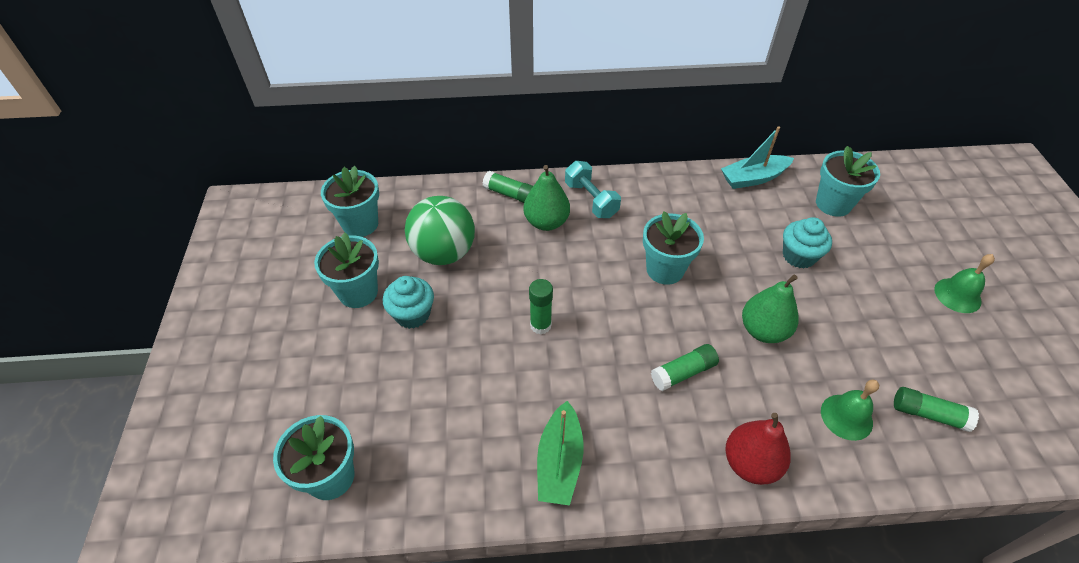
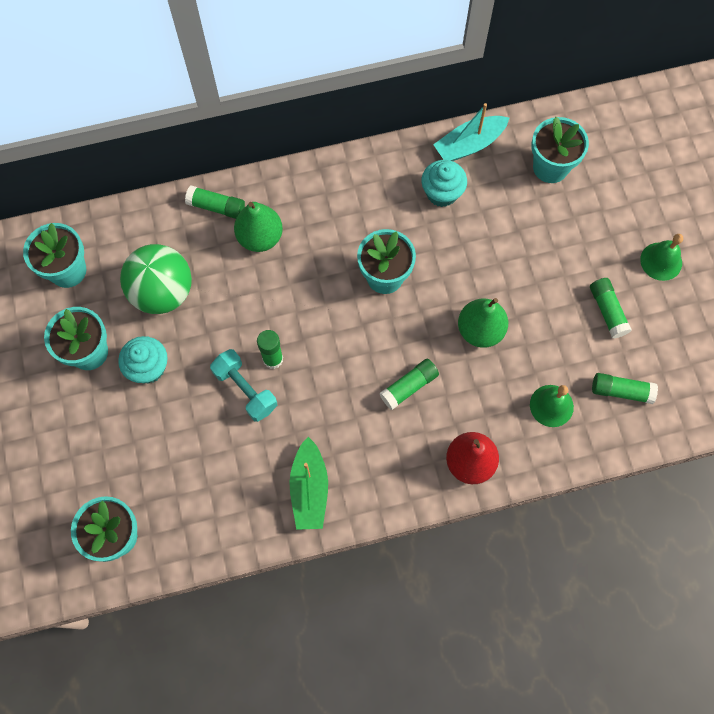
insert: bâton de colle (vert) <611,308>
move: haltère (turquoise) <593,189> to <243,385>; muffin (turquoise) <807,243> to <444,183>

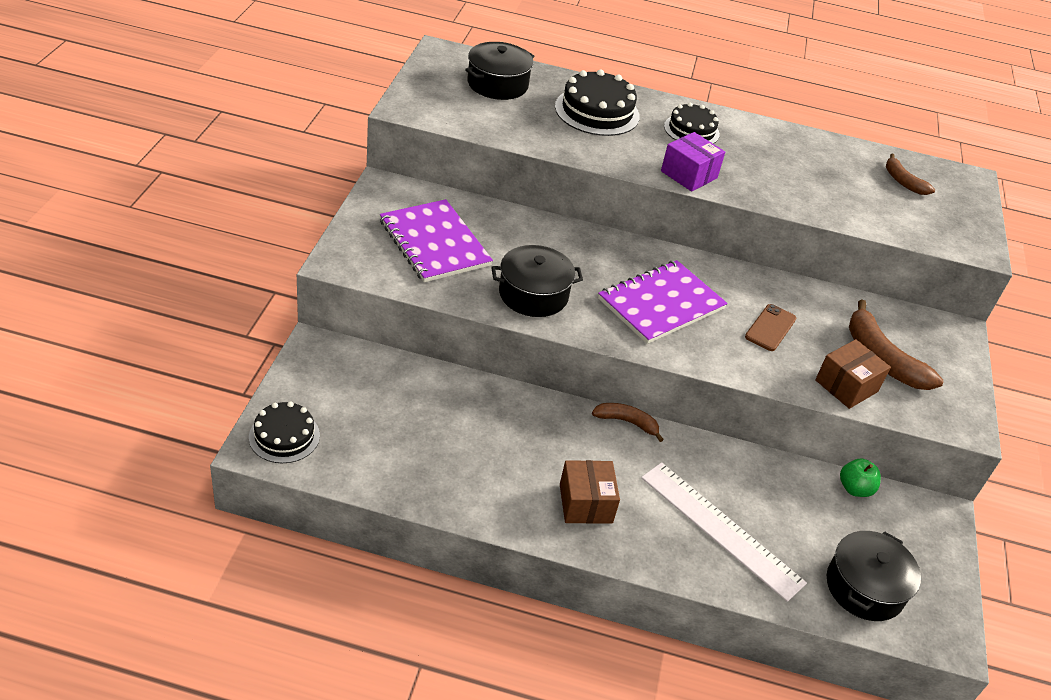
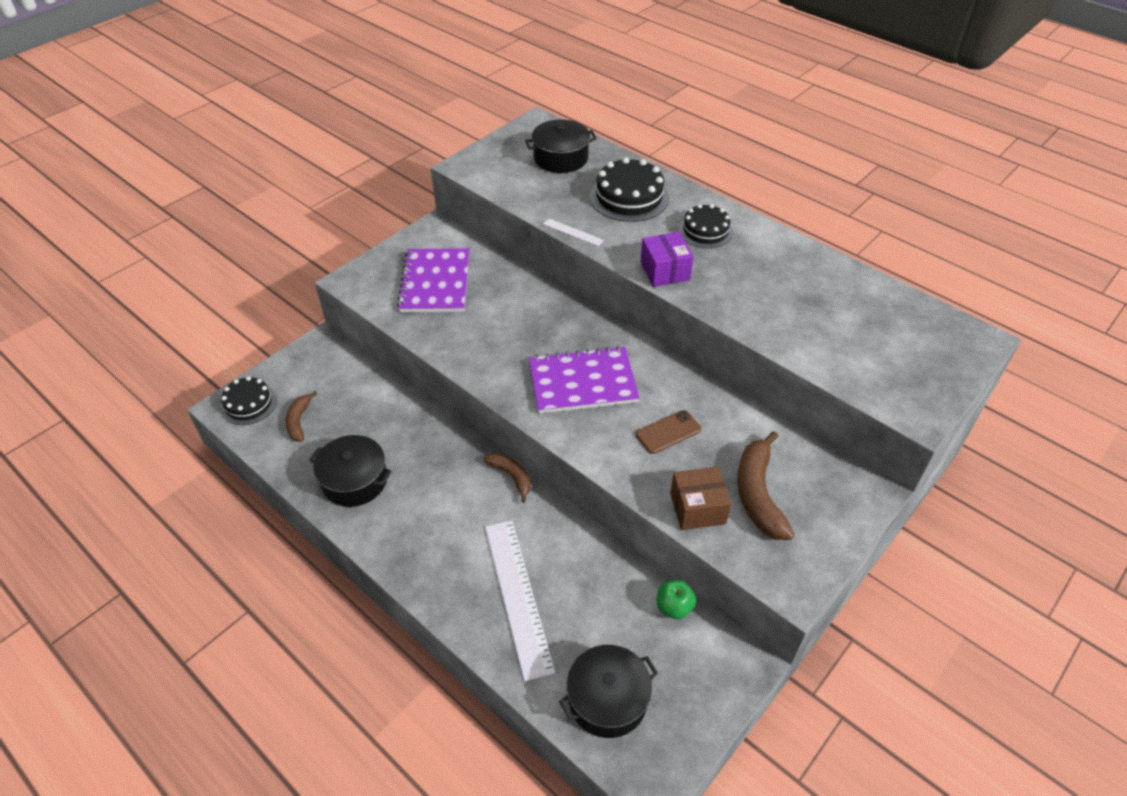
delete: boîte (marron) <590,492>
insert: règle (blanc) <573,232>
move: banane (marron) <910,174> to <301,416>; marmite (noir) <537,281> to <350,471>

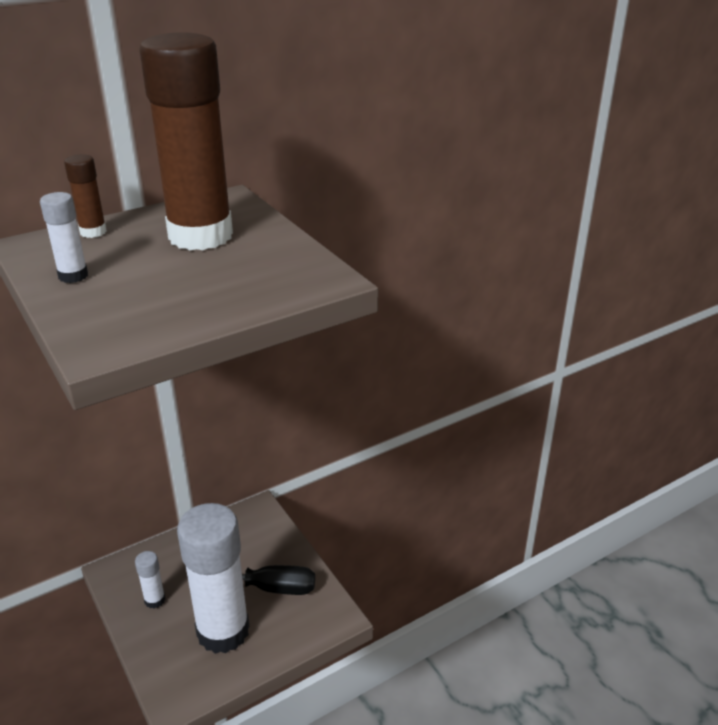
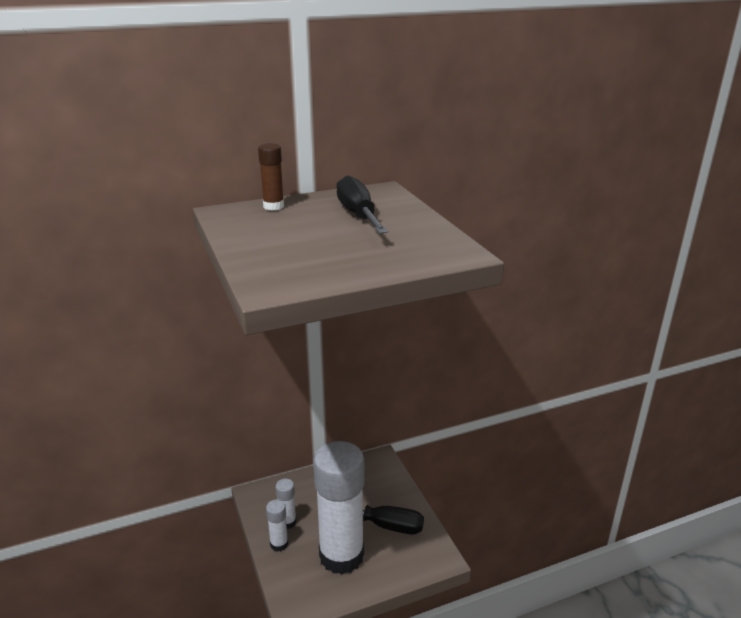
move: bâton de colle (blanc) <64,237> to <277,526>
replace: bâton de colle (marron) <186,141> to tournevis (noir) <362,204>

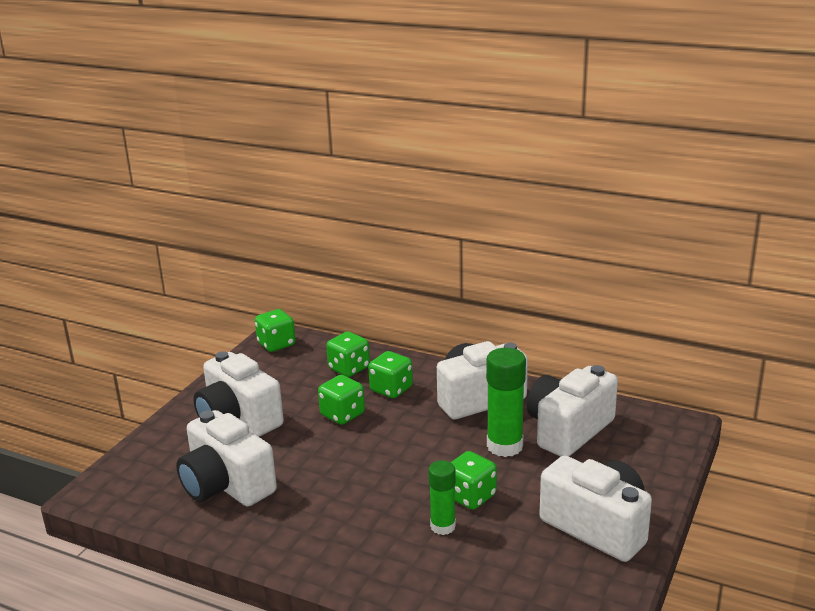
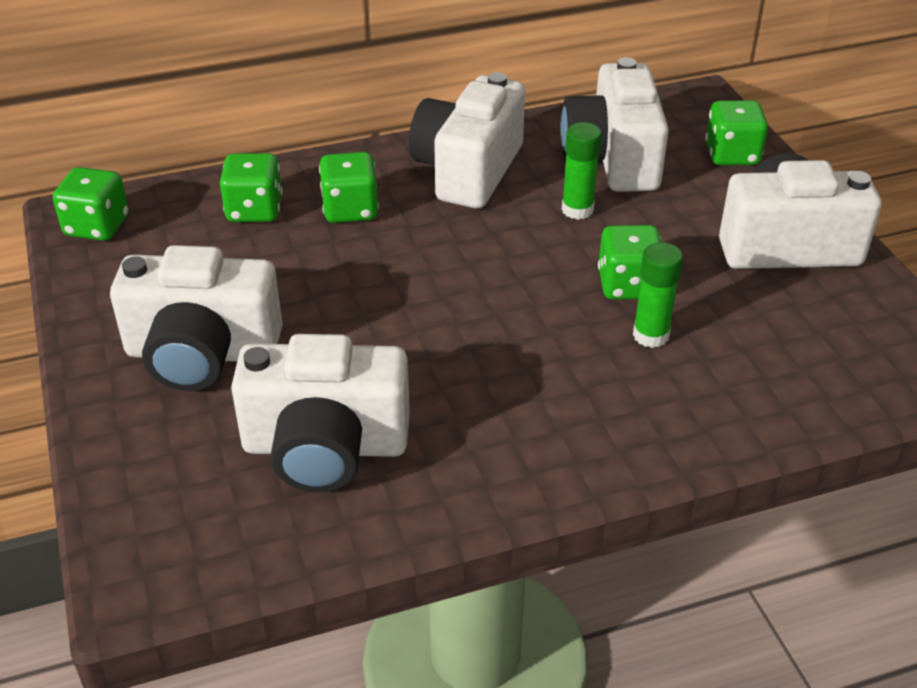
move: dé (vert) <341,400> to <736,132>
resize: bâton de colle (vert) <506,402> = <582,171> x0.63

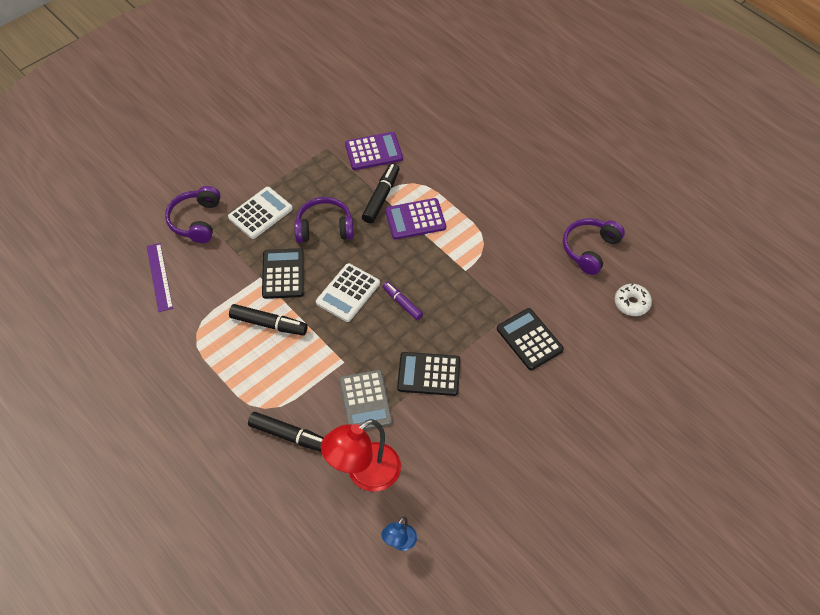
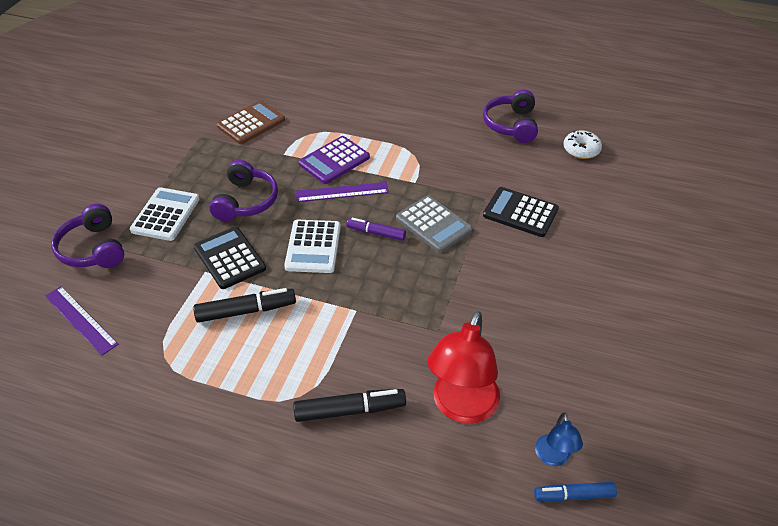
delete: feutre (noir) <381,193>; calculatrice (noir) <428,374>
insert: règle (violet) <342,192>; feutre (bleu) <575,491>
move: calculatrice (gris) <366,400> to <434,224>
recolor: calculatrice (violet) <374,151> to calculatrice (marron) <251,122>
rotate: casque audio (violet) <324,220> = <243,190> 135 degrees clockwise

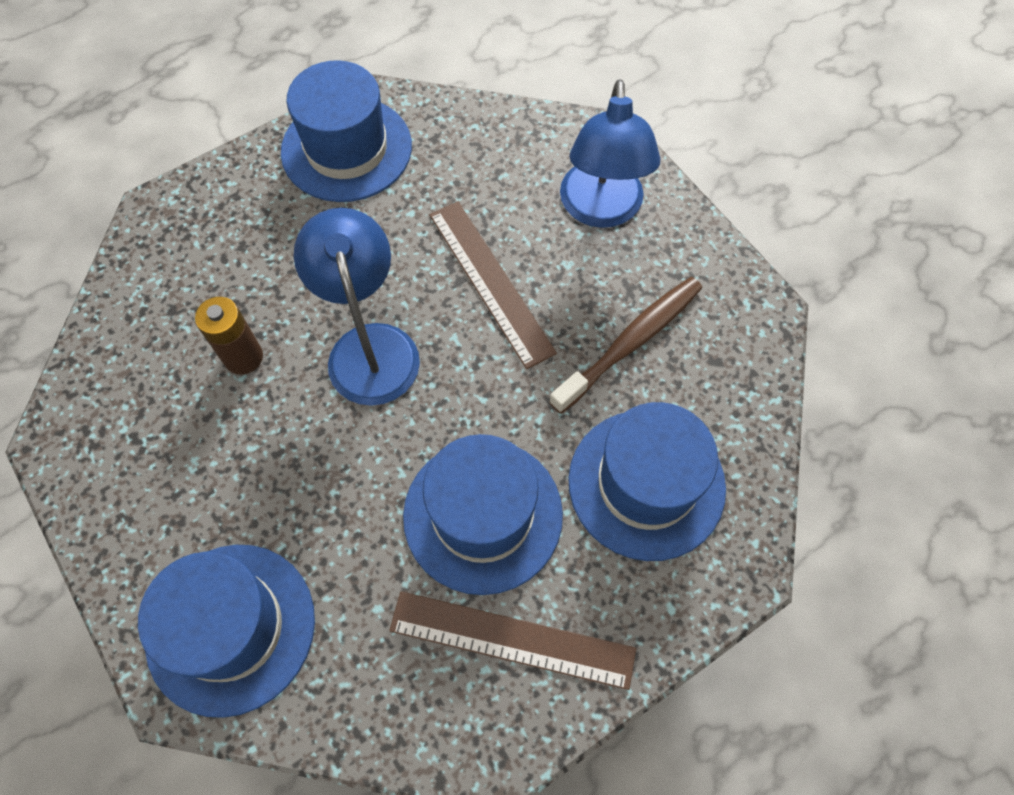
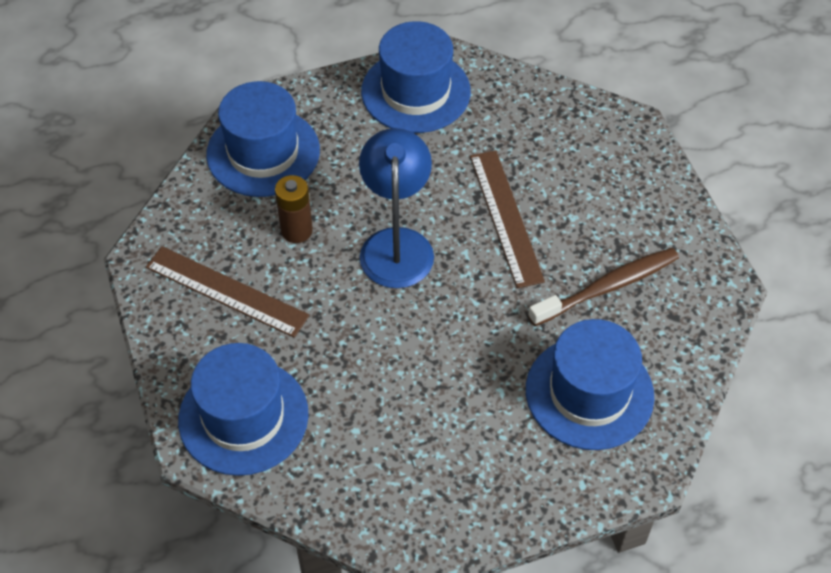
delete: lampe (bleu) <610,153>
move: chapeau (bleu) <483,514> to <263,139>; règle (marron) <512,640> to <228,292>

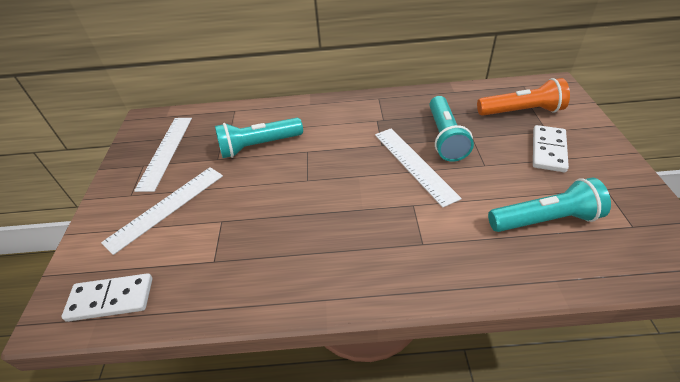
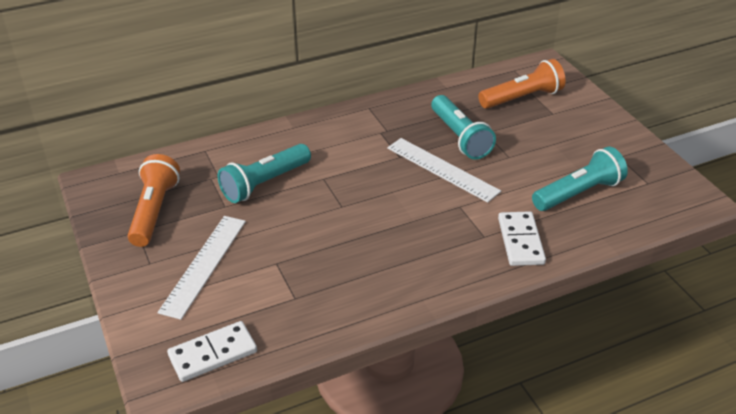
move: domino (blanc) <551,148> to <522,238>
replace: règle (blanc) <163,155> to lampe de poche (orange) <154,200>

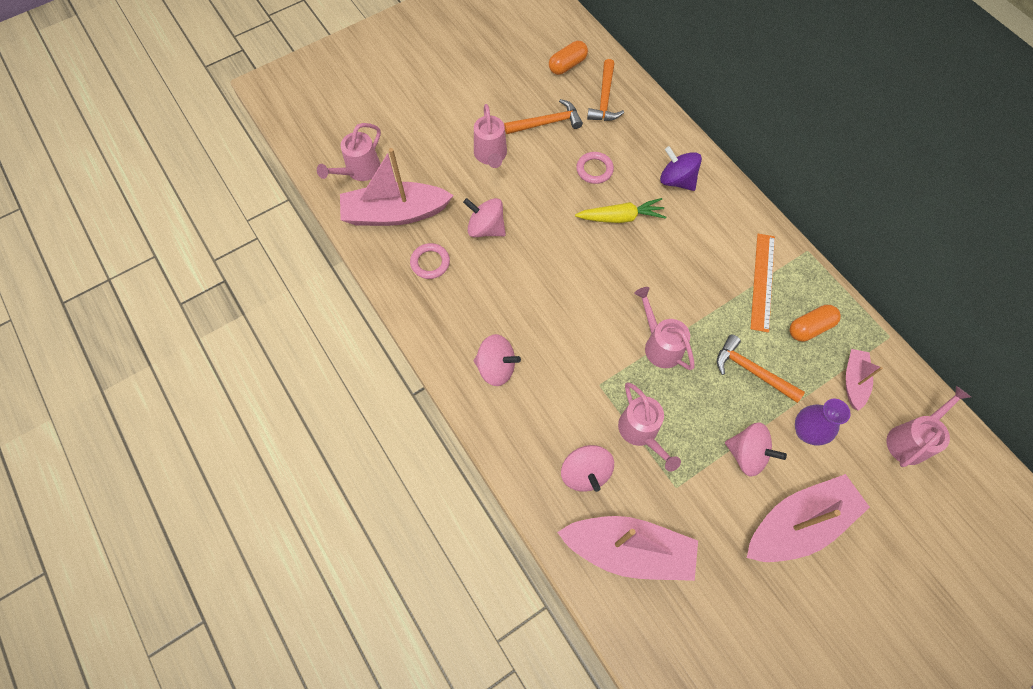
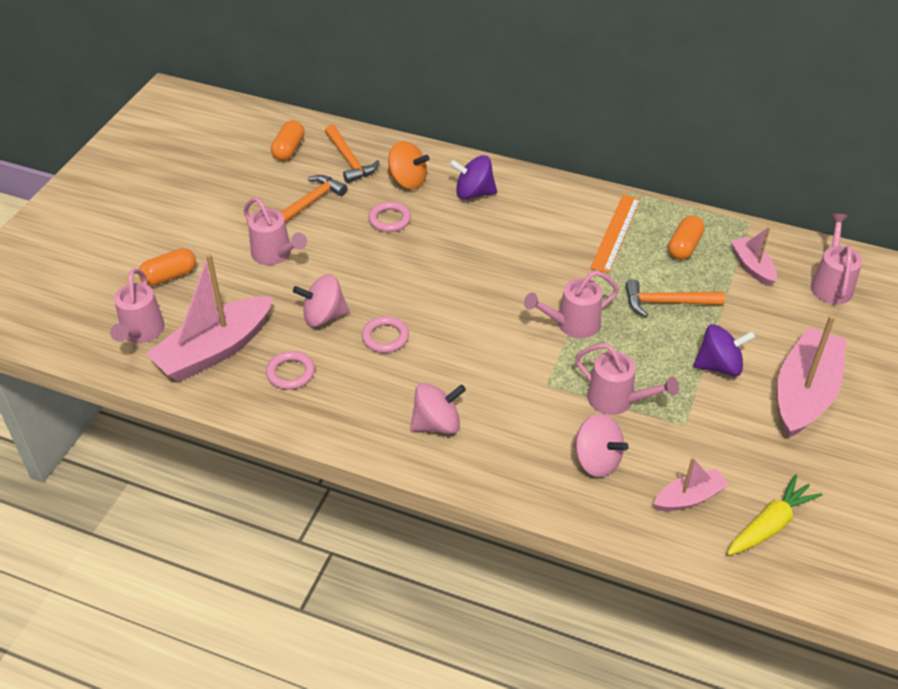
delete: vase (violet) <823,422>
insert: toupie (orange) <408,165>; gélule (orange) <167,267>; anneau (rose) <385,334>
move: carotte (jaune) <620,210> to <775,514>
recolor: toupie (rose) <756,449> to toupie (violet) <724,350>
rotate: règle (orange) <763,283> = <615,234> 45 degrees clockwise; arrosoir (rose) <664,328> = <571,304> 45 degrees counterclockwise
resize: bateau (rose) <627,548> = <691,484> x0.52

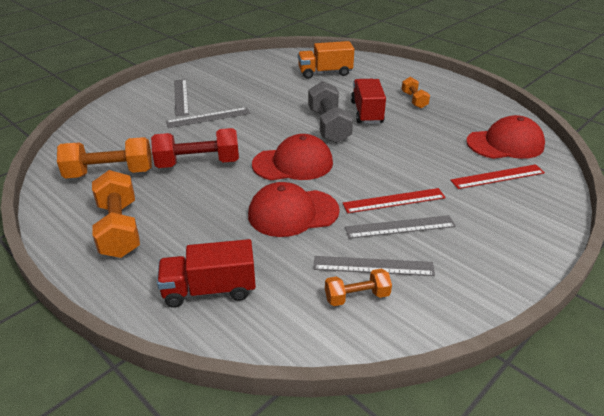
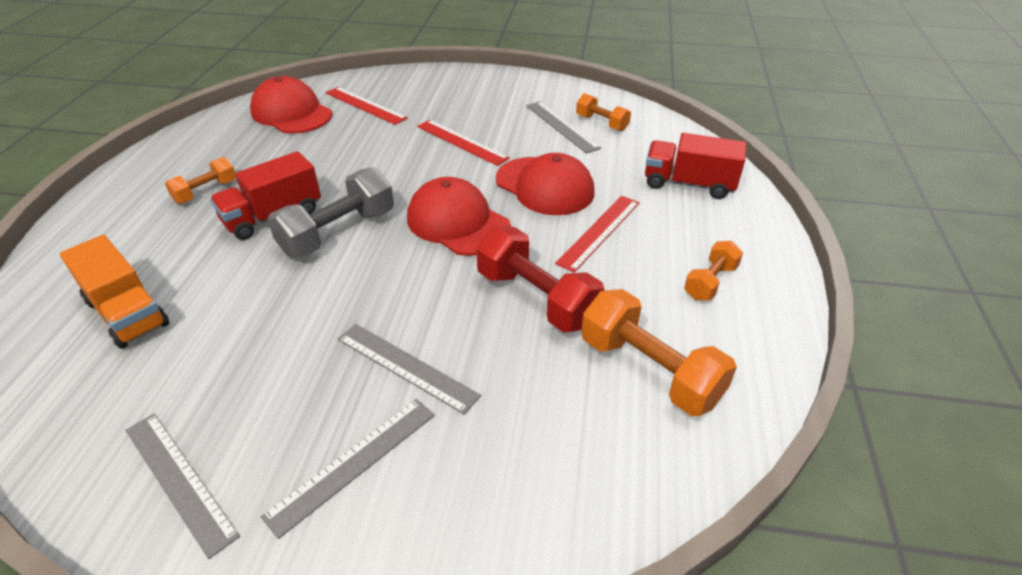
insert: règle (rouge) <597,234>
move: règle (gris) <400,227> to <182,486>
rotate: camion (rouge) <206,273> = <695,166> 150 degrees clockwise
resize: haltère (orange) <116,214> = <713,270> x0.57

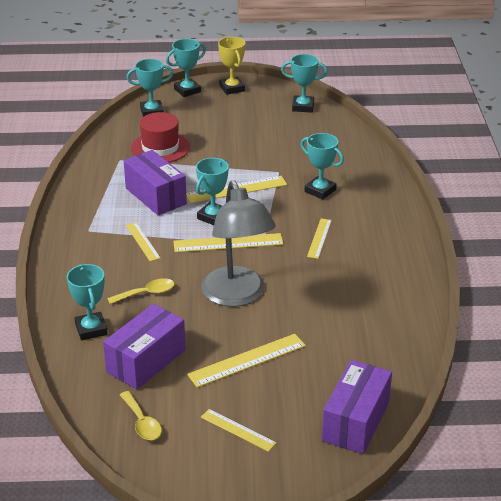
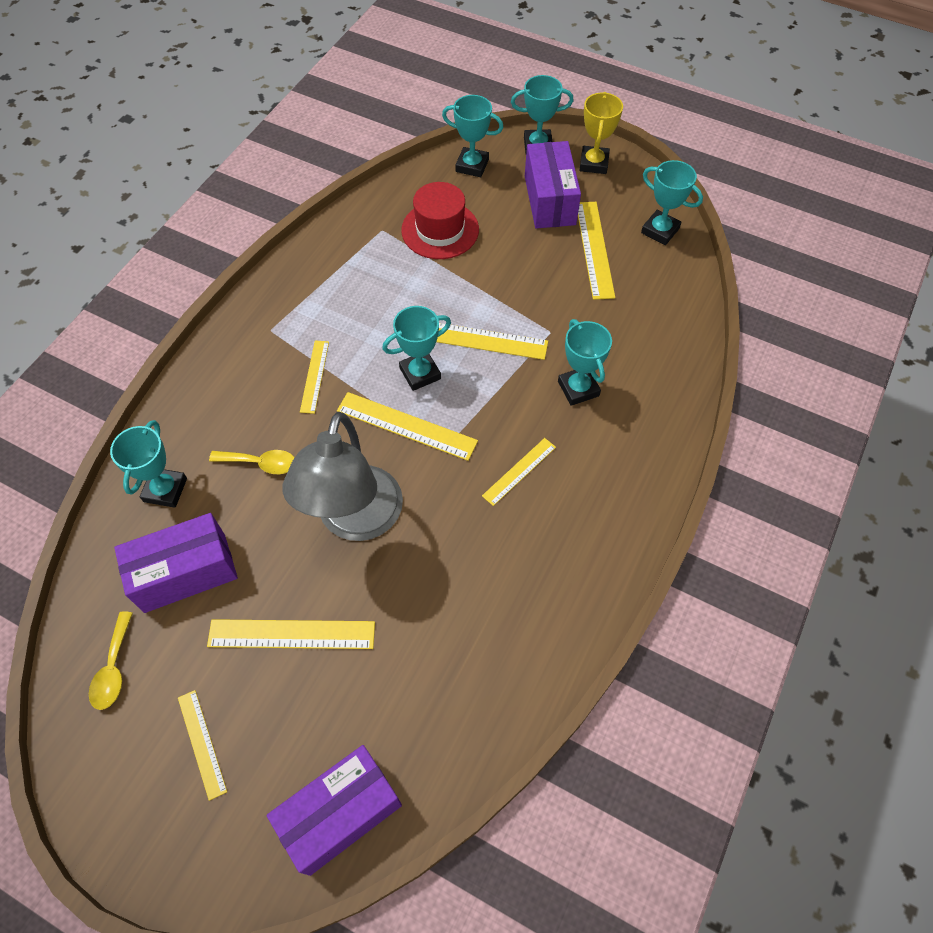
insert: règle (jaune) <596,251>
move: boîte (violet) <155,183> to <553,184>

